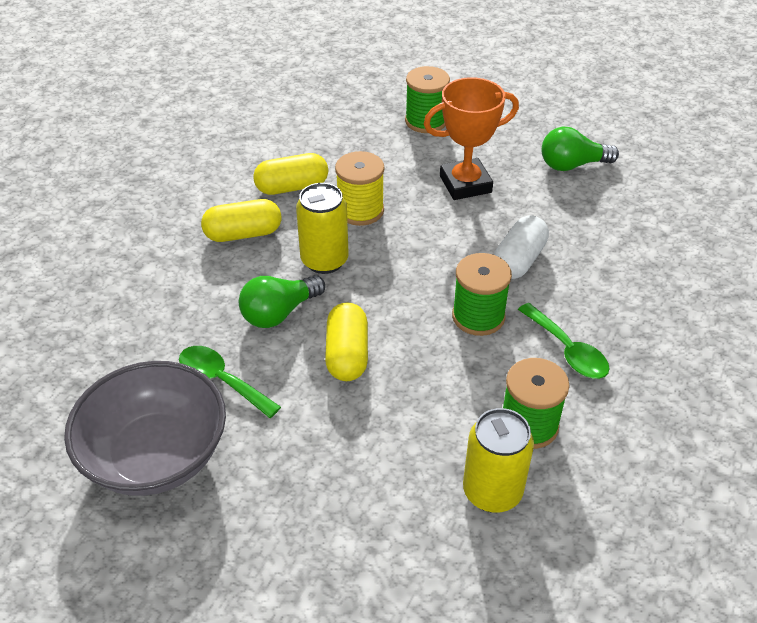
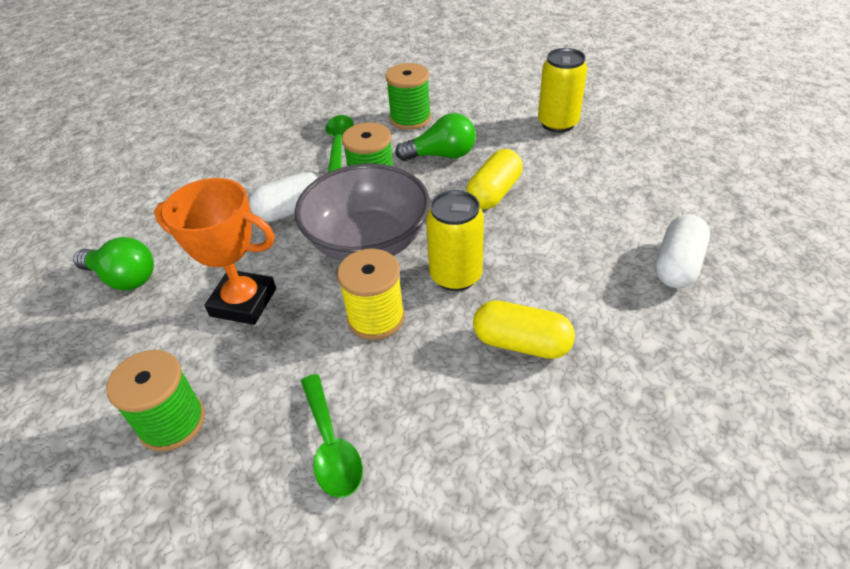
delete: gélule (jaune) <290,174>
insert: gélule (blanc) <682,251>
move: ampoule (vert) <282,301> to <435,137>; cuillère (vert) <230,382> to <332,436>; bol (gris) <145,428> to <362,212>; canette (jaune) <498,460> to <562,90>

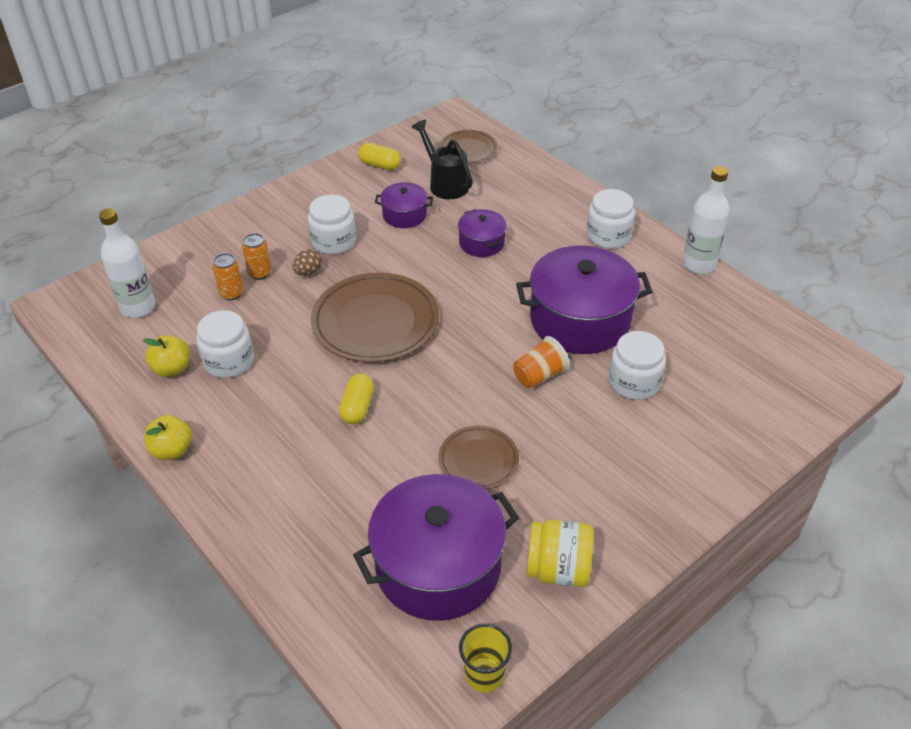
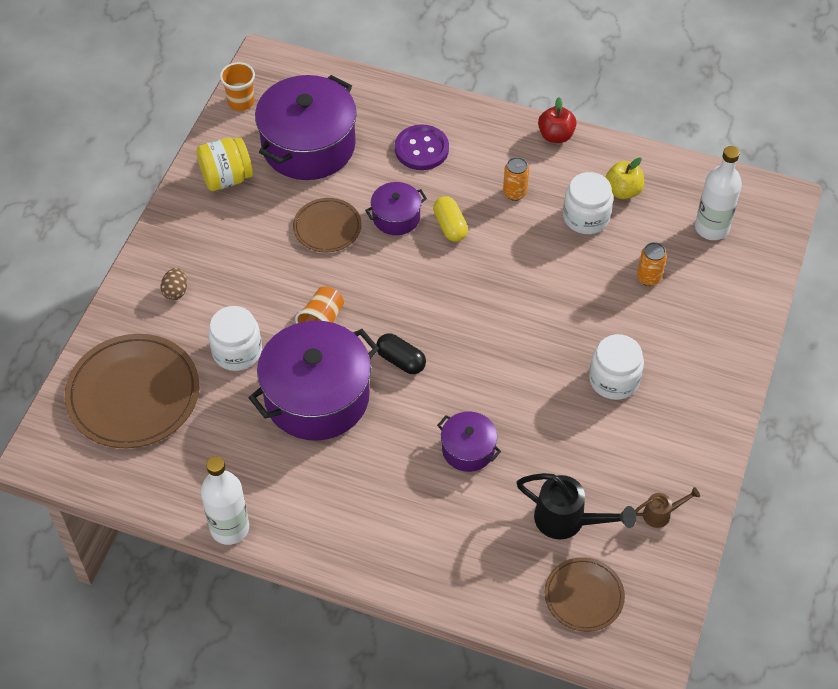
delete: bocal (blanc) <610,219>
insert: bouton (violet) <422,147>; gélule (noir) <401,353>
move: marmite (violet) <404,205> to <396,208>; canette (orange) <256,256> to <516,179>; œuf (marron) <307,262> to <173,284>; assiette (marron) <375,317> to <132,391>
replace: gélule (jaune) <379,156> to arrosoir (marron) <667,507>
recolor: pomme (jaune) <168,437> to pomme (rouge) <557,120>; gobelet (jaune) <485,658> to gobelet (orange) <237,86>

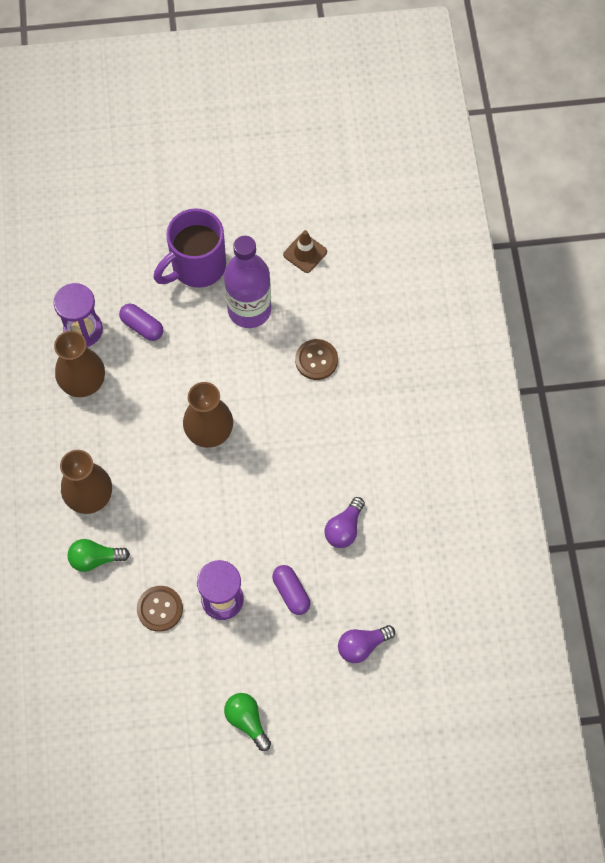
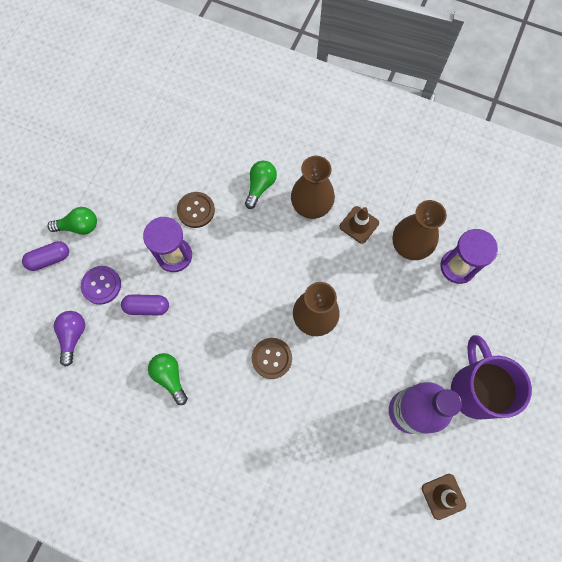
insert: cône de chantier (marron) <359,225>; bouton (violet) <101,285>
move: gélule (violet) <141,322> to <45,256>; bouton (marron) <316,359> to <272,358>
recolor: ampoule (violet) <344,522> to ampoule (vert) <168,379>

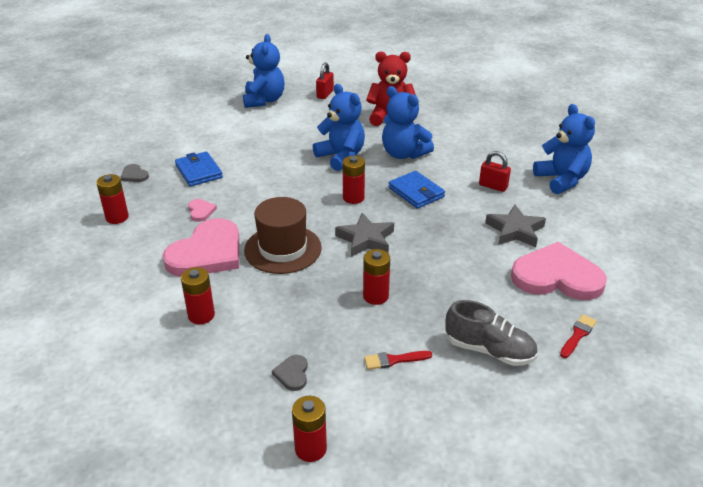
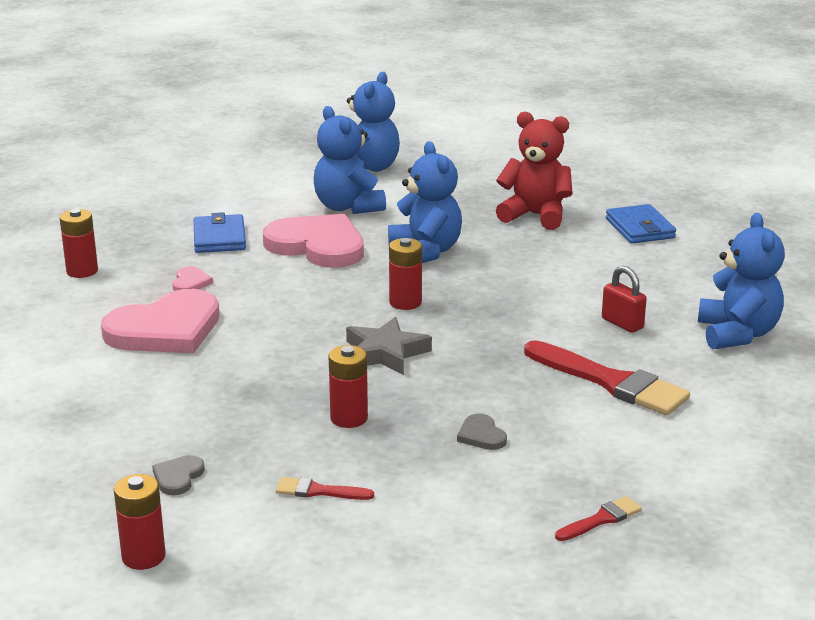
delete: cadenas (rouge) <325,80>; chapeau (marron) <283,235>; pile (rouge) <198,295>; chaussure (gris) <491,333>
move: ours en peluche (bleu) <408,122> to <350,160>; cœur (gris) <135,173> to <482,431>; portefeuille (bleu) <416,190> to <641,224>; cœur (rose) <559,271> to <313,241>
replace: étoile (gris) <515,226> to pinceau (rouge) <607,377>

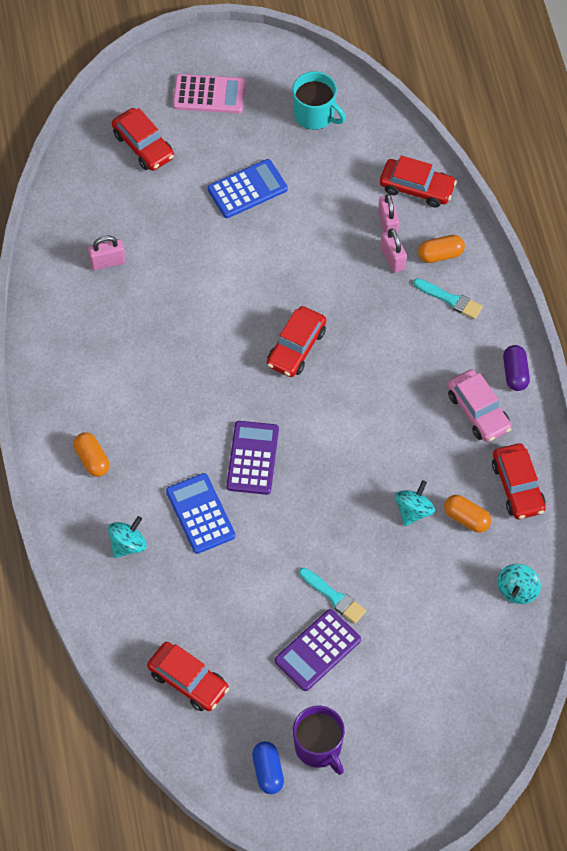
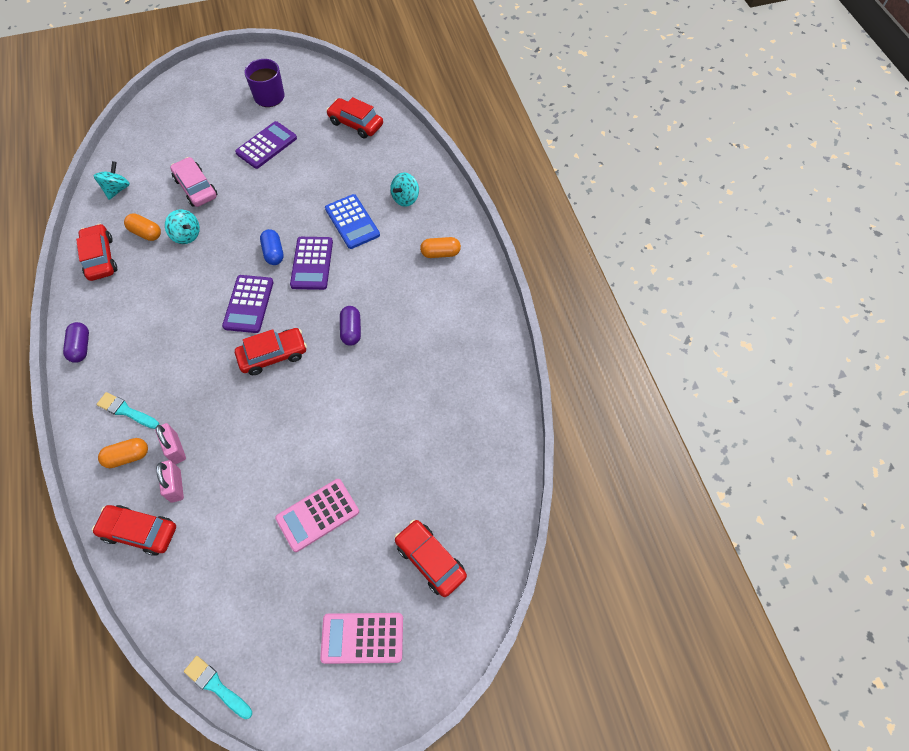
delete: tasse (turquoise) <319,100>; cadenas (rose) <106,253>
insert: calculatrice (violet) <248,304>; gélule (violet) <350,326>
move: voiture (rose) <479,405> to <193,182>; pinceau (turquoise) <332,595> to <218,687>; gélule (bleu) <268,767> to <272,247>
recolor: calculatrice (bleu) <248,188> to calculatrice (rose) <317,515>
rotate: voiture (rouge) <296,341> = <271,351> 45 degrees clockwise; gélule (orange) <92,454> = <440,247> 60 degrees counterclockwise; toupie (turquoise) <415,503> = <182,226> 75 degrees counterclockwise

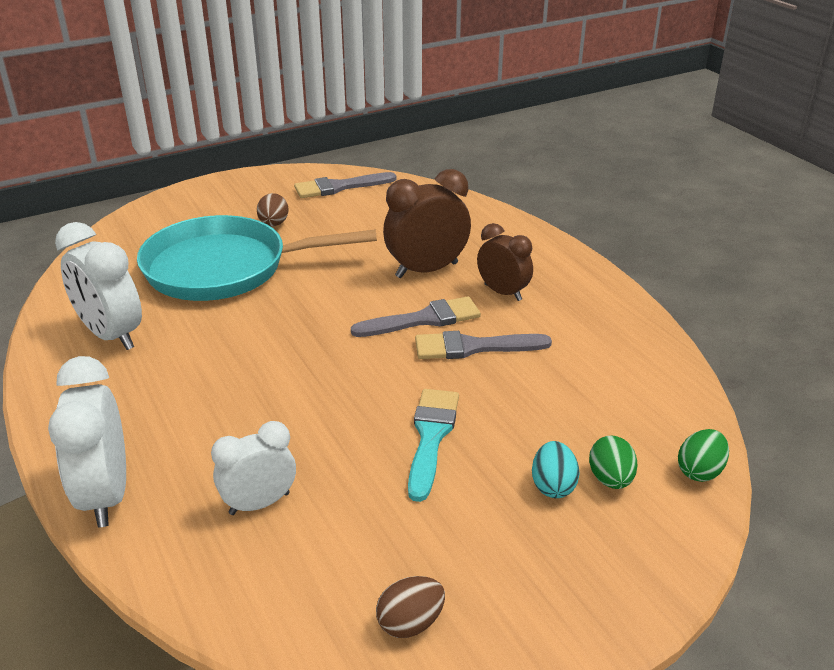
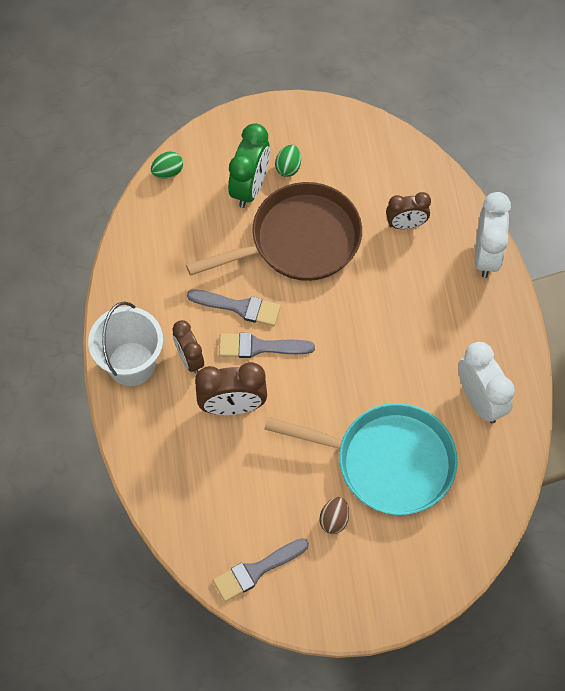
delete: œuf (marron) <410,607>
insert: seau (blanc) <125,344>
move: œuf (vert) <613,462> to <288,161>
replace: pinceau (turquoise) <433,445> to poêle (marron) <274,231>; œuf (turquoise) <556,469> to réveil (vert) <249,165>
recolor: réveil (blanc) <253,468> to réveil (marron) <408,210>
rotate: pinceau (gris) <345,185> = <261,570> 150 degrees clockwise

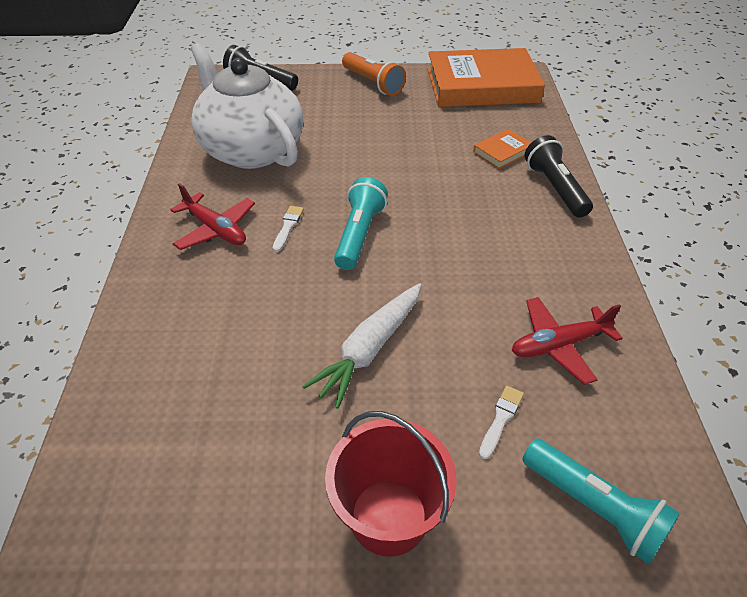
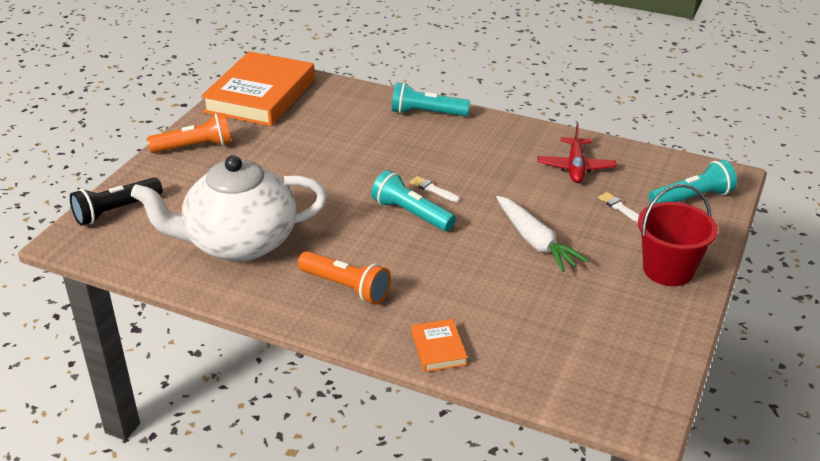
move: livre (orange) <502,149> to <439,345>; pinceau (blanc) <288,229> to <435,189>
replace: avion (rouge) <212,216> to lampe de poche (orange) <344,277>
recolor: lampe de poche (noir) <558,176> to lampe de poche (turquoise) <431,99>

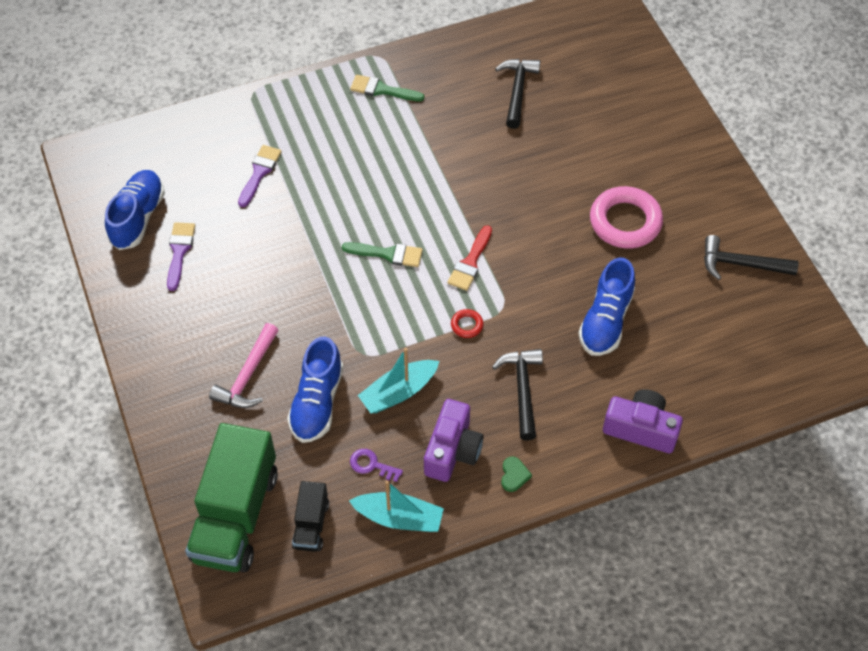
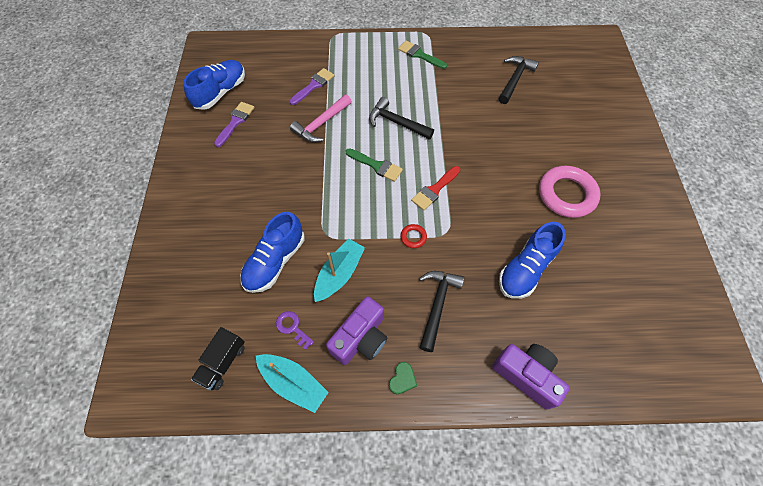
delete: camion (vert) <231,497>
move: marteau (noir) <751,257> to <401,118>; marteau (rose) <244,365> to <321,118>
rotate: bateau (turquoise) <398,380> = <339,270> 135 degrees clockwise

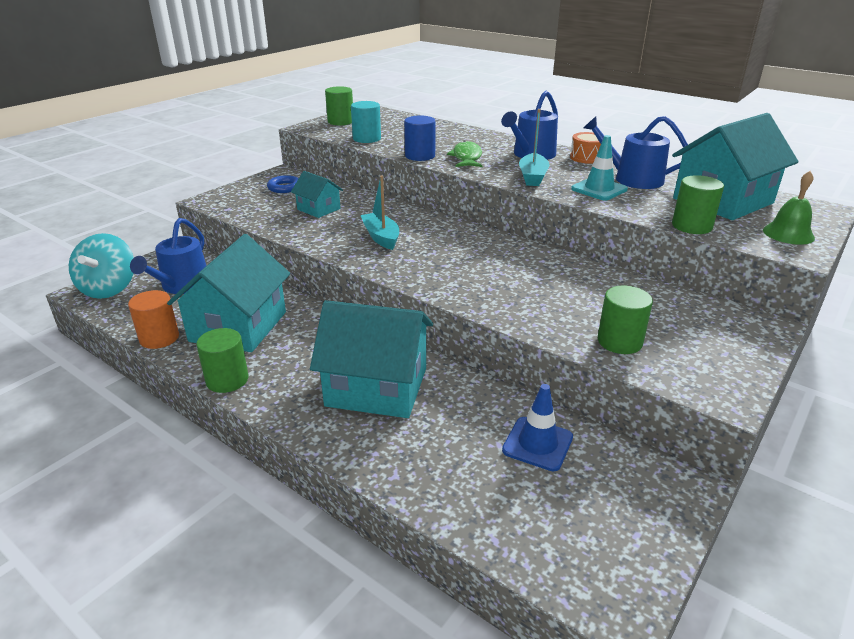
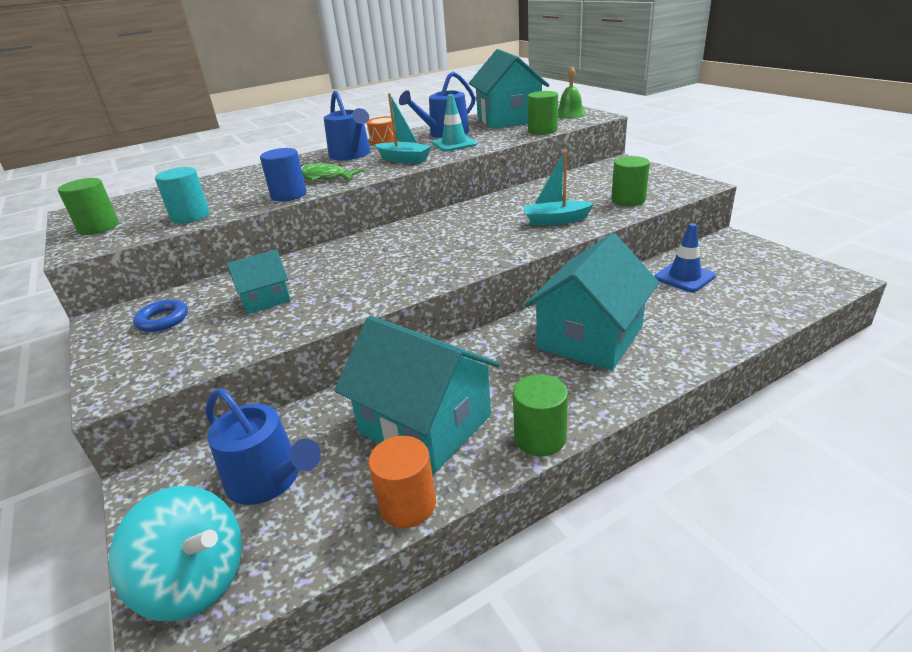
move: bateau (turquoise) <379,212> to <558,188>

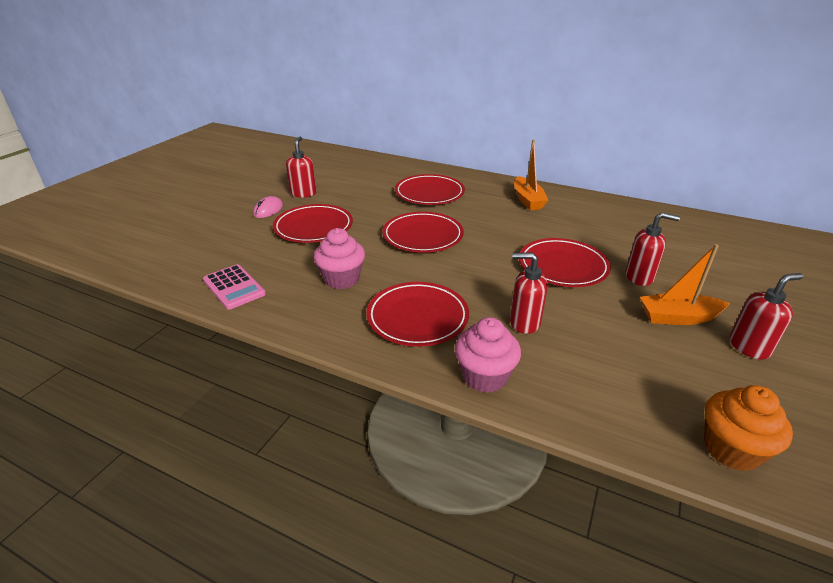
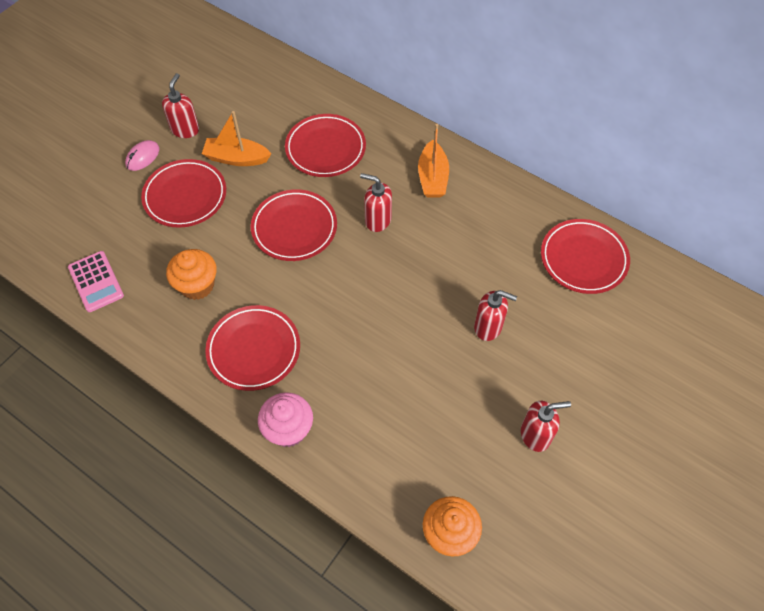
move: assiette (rouge) <565,262> to <585,256>; bateau (orange) <685,284> to <236,138>; distributeur de savon (rouge) <529,293> to <376,202>
recolor: muffin (rose) <339,258> to muffin (orange) <191,274>

